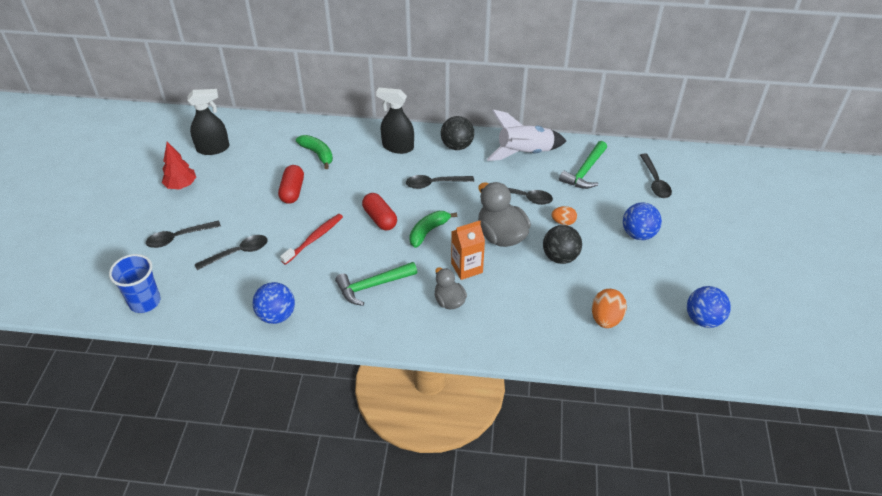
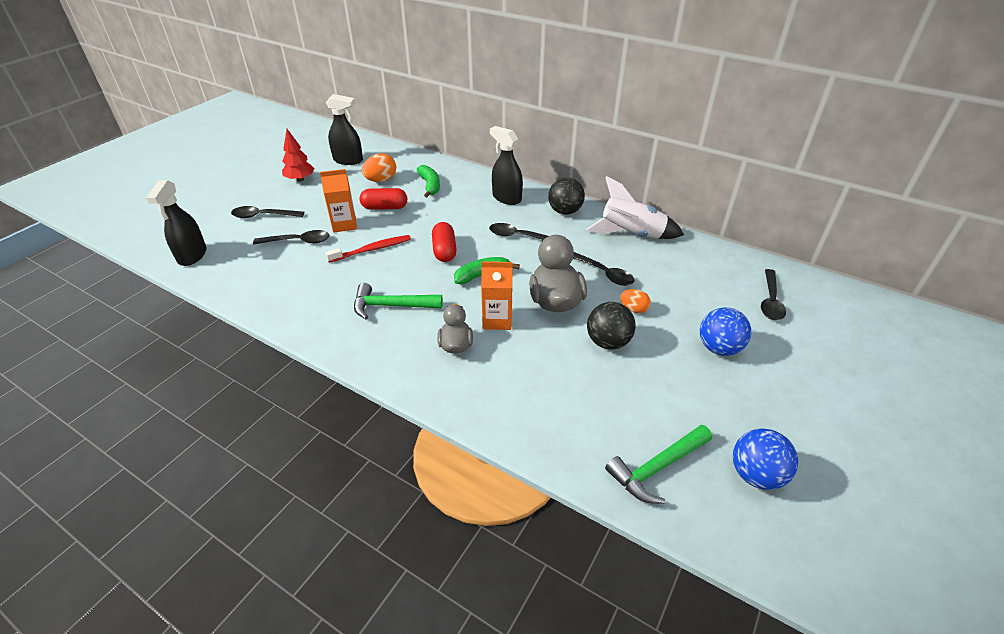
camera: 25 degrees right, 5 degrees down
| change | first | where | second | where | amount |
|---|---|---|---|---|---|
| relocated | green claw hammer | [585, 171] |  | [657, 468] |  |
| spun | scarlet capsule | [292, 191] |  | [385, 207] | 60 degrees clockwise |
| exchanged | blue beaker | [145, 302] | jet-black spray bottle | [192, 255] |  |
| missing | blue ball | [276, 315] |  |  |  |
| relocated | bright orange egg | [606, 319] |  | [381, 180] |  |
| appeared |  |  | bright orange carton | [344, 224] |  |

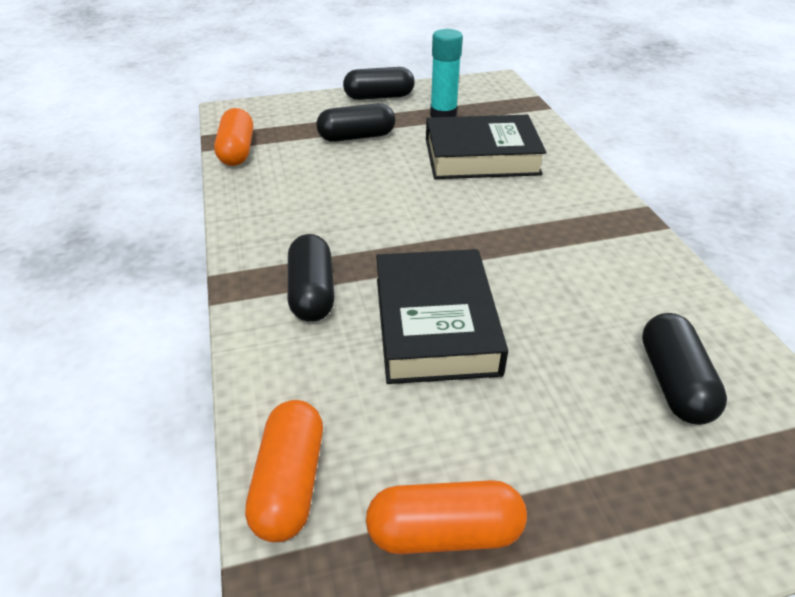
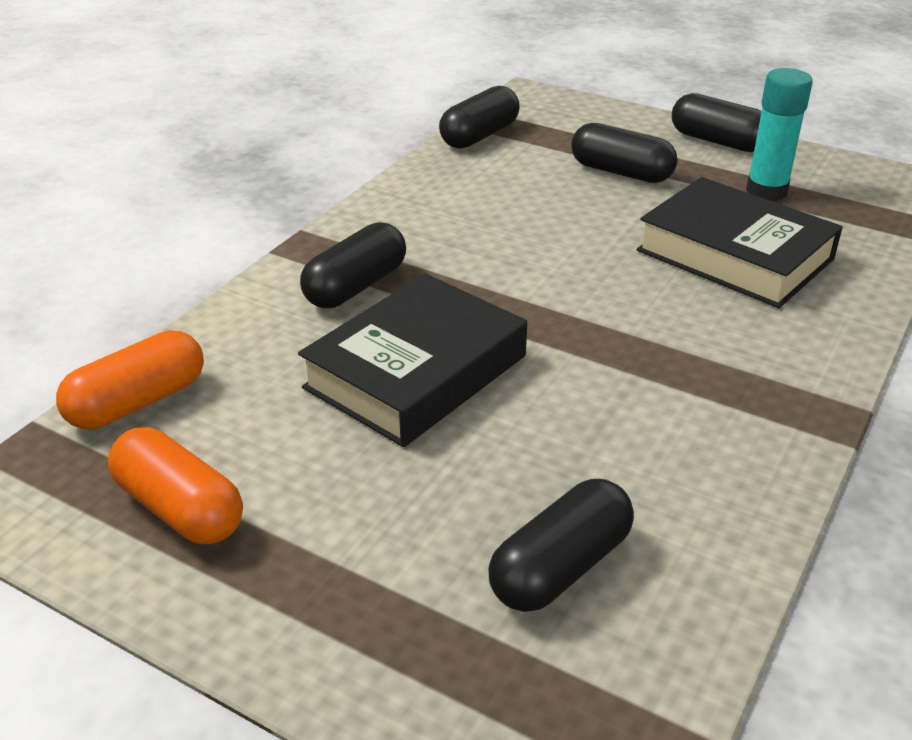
camera: 45 degrees right, 5 degrees down
| change | first | where | second | where | amount |
|---|---|---|---|---|---|
| colour | bright orange capsule | [237, 151] | jet-black capsule | [479, 136] |  |

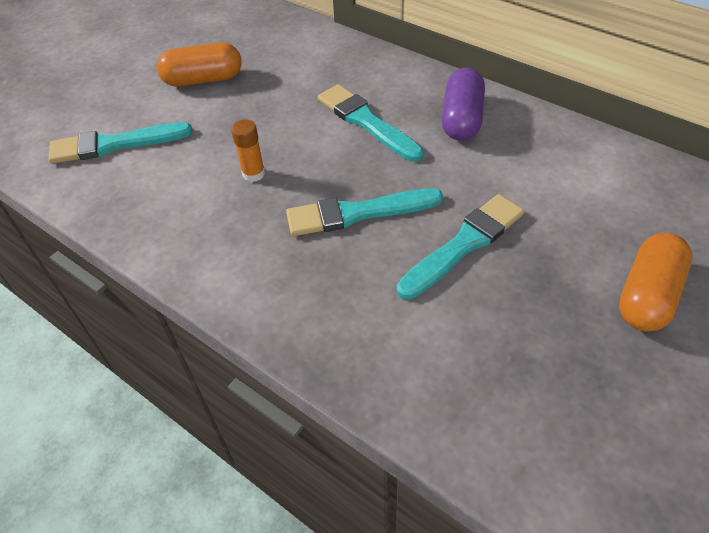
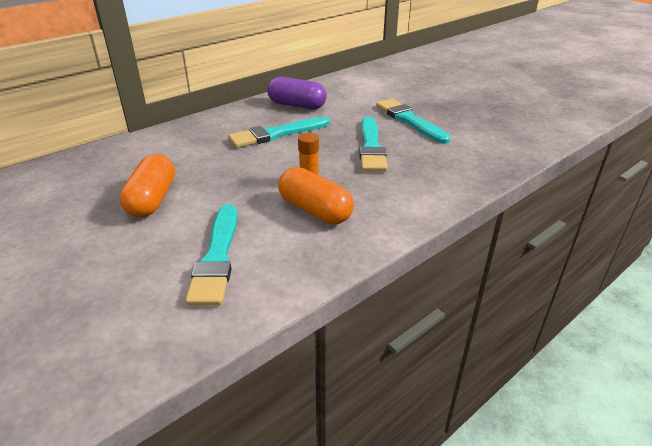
camera: 80 degrees left, 15 degrees down
| change | first | where | second | where | amount |
|---|---|---|---|---|---|
| relocated | bright orange capsule | [647, 295] |  | [315, 210] |  |

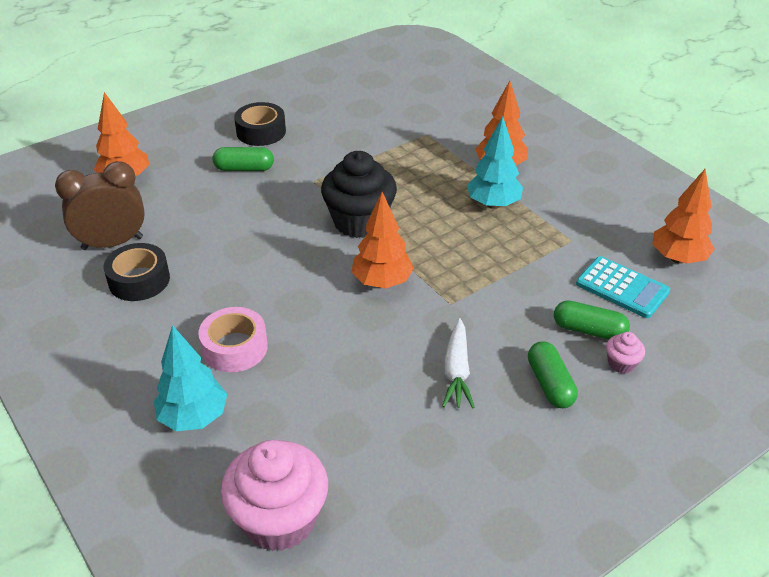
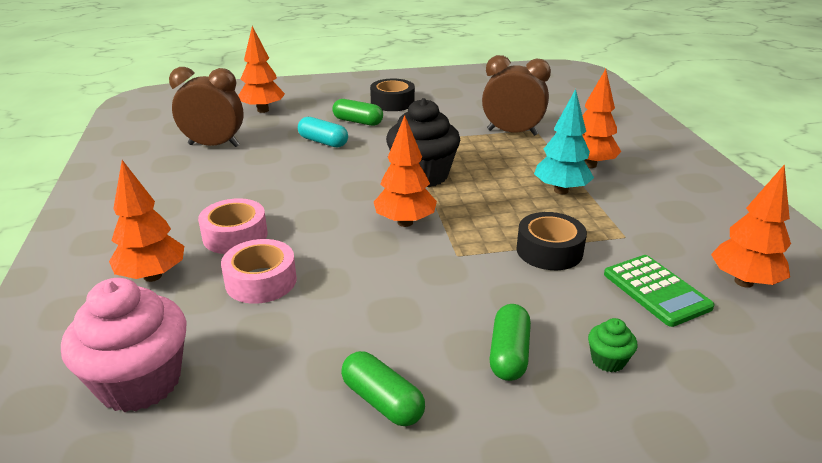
camera: 25 degrees right, 10 degrees down
| change | first | where | second | where | amount |
|---|---|---|---|---|---|
| relocated | jet-black tape | [139, 280] |  | [549, 251] |  |
| colour | aqua calculator | [622, 288] | green calculator | [656, 291] |  |
| relocated | green capsule | [589, 330] |  | [382, 401] |  |
| missing | snow-white toy carrot | [457, 370] |  |  |  |
| colour | aqua fir tree | [194, 417] | bright orange fir tree | [153, 276] |  |
| colour | pink muffin | [621, 364] | green muffin | [608, 360] |  |
| appeared |  |  | dark brown clock | [512, 132] |  |
| appeared |  |  | aqua capsule | [323, 142] |  |
| appeared |  |  | pink tape | [261, 281] |  |

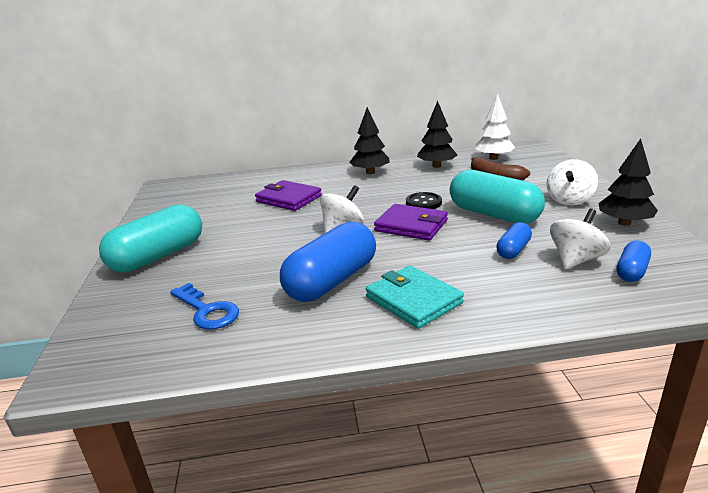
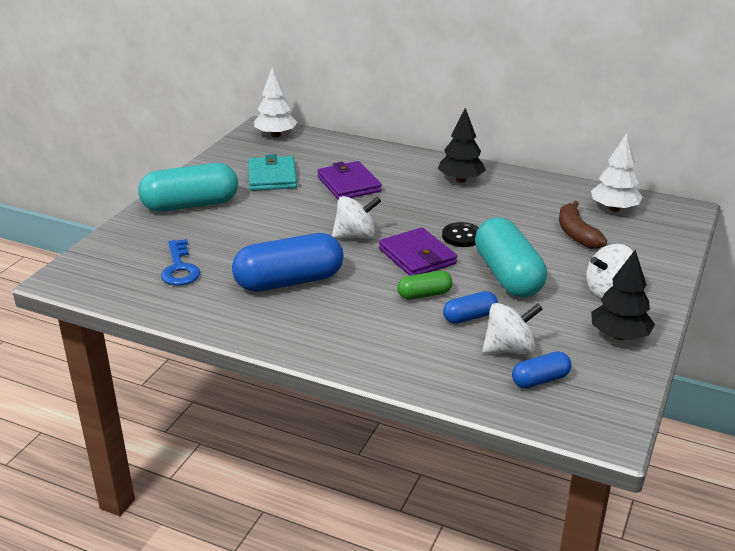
camera: 30 degrees right, 5 degrees up
| change | first | where | second | where | amount |
|---|---|---|---|---|---|
| missing | jet-black fir tree | [436, 166] |  |  |  |
| relocated | aqua card wallet | [413, 300] |  | [272, 177] |  |
| appeared |  |  | snow-white fir tree | [275, 135] |  |
| appeared |  |  | green capsule | [424, 295] |  |

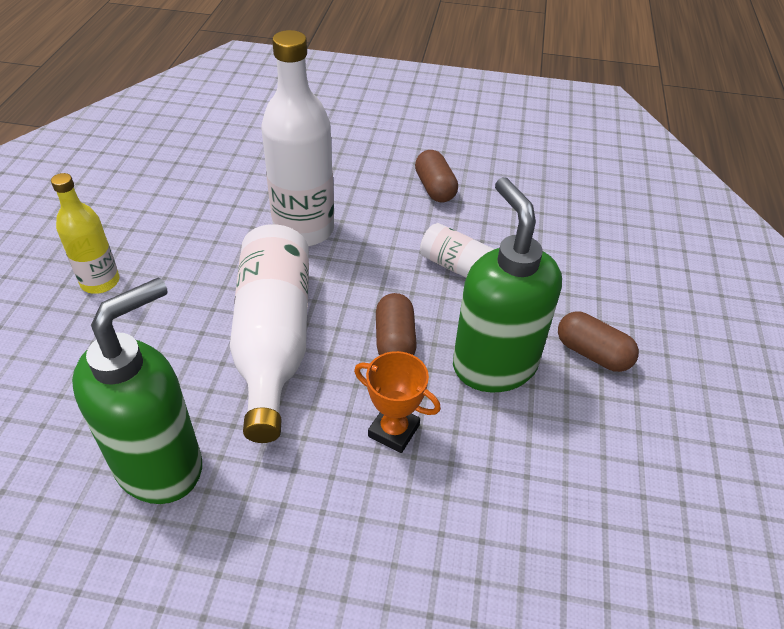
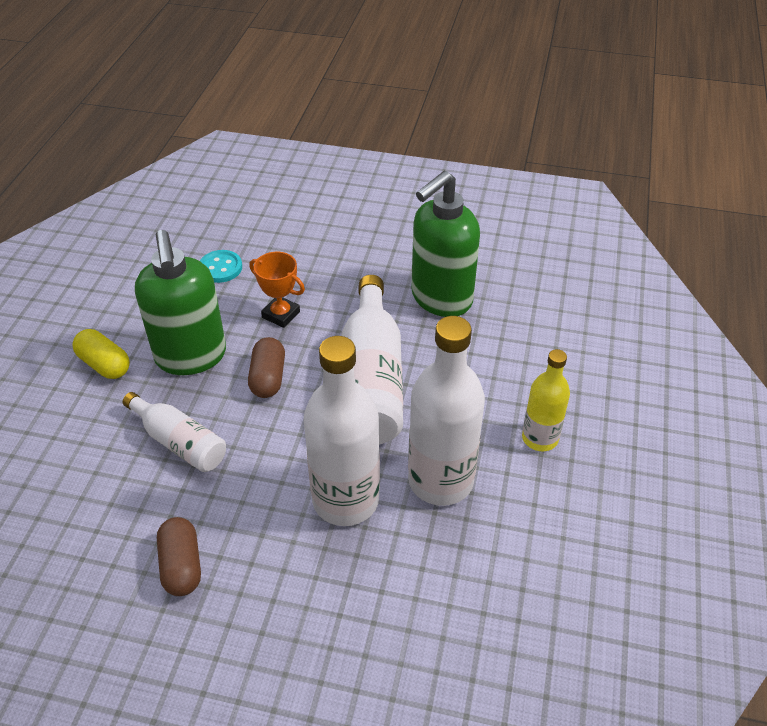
camera: 175 degrees left, 0 degrees up
| change | first | where | second | where | amount |
|---|---|---|---|---|---|
| colour | dark brown capsule | [592, 353] | golden capsule | [104, 364] |  |
| appeared |  |  | aqua shirt button | [220, 268] |  |
| appeared |  |  | snow-white flask | [440, 481] |  |

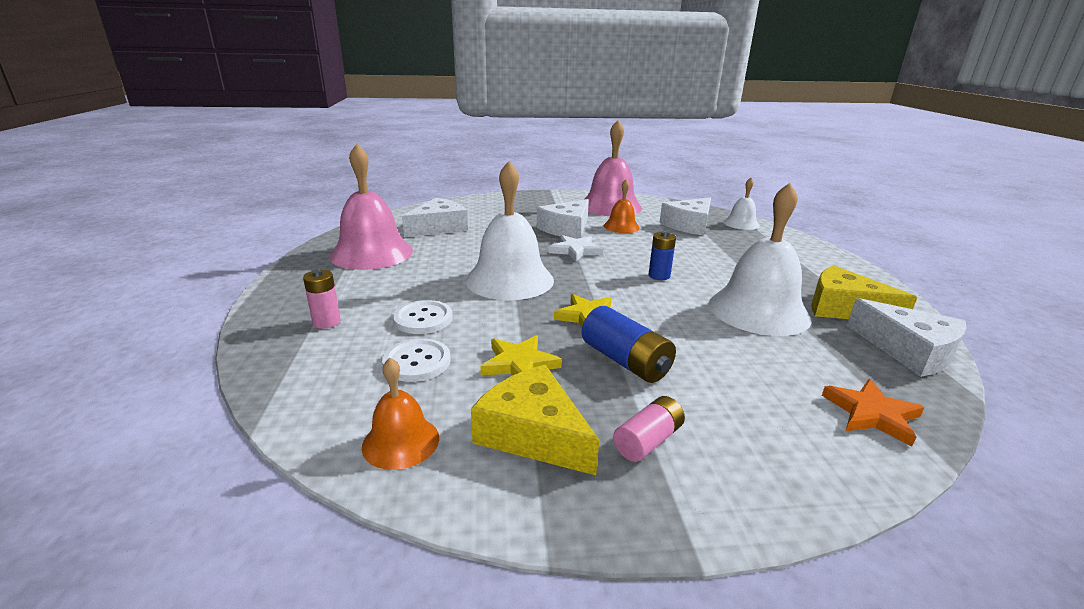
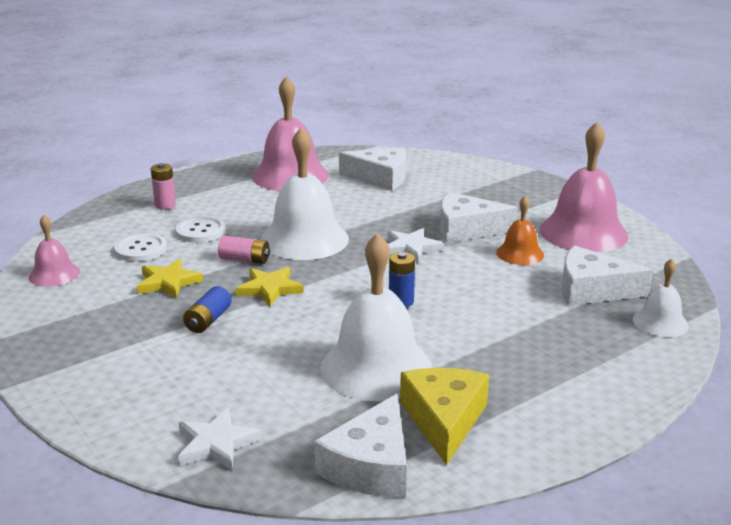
camera: 60 degrees right, 0 degrees up
| change | first | where | second | where | amount |
|---|---|---|---|---|---|
| size | blue power cell | [625, 361] |  | [208, 320] | x0.66 |
| colour | bright orange hand bell | [401, 441] | pink hand bell | [54, 274] |  |
| missing | golden piece of cheese | [533, 433] |  |  |  |
| colour | bright orange star shape | [871, 414] | snow-white star shape | [216, 444] |  |
| relocated | pink power cell | [648, 441] |  | [245, 260] |  |

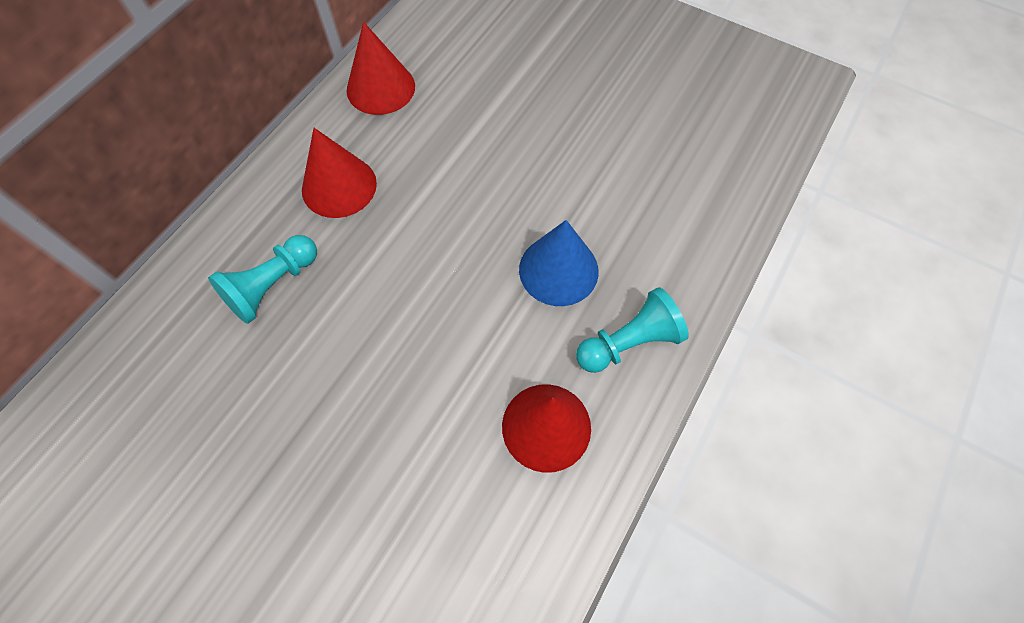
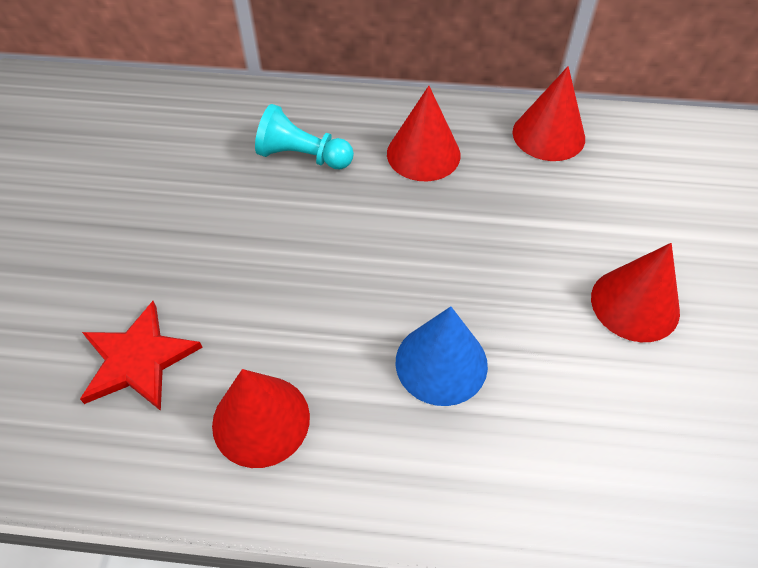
camera: 65 degrees right, 10 degrees down
| change | first | where | second | where | amount |
|---|---|---|---|---|---|
| missing | aqua game pawn | [629, 342] |  |  |  |
| appeared |  |  | scarlet cone shape | [635, 304] |  |
| appeared |  |  | scarlet star shape | [138, 359] |  |

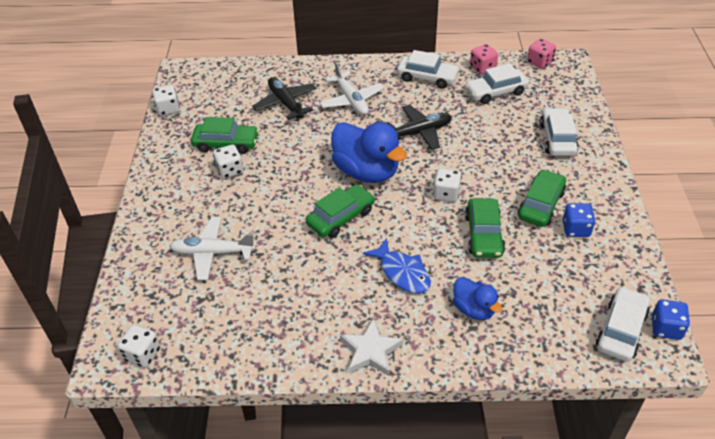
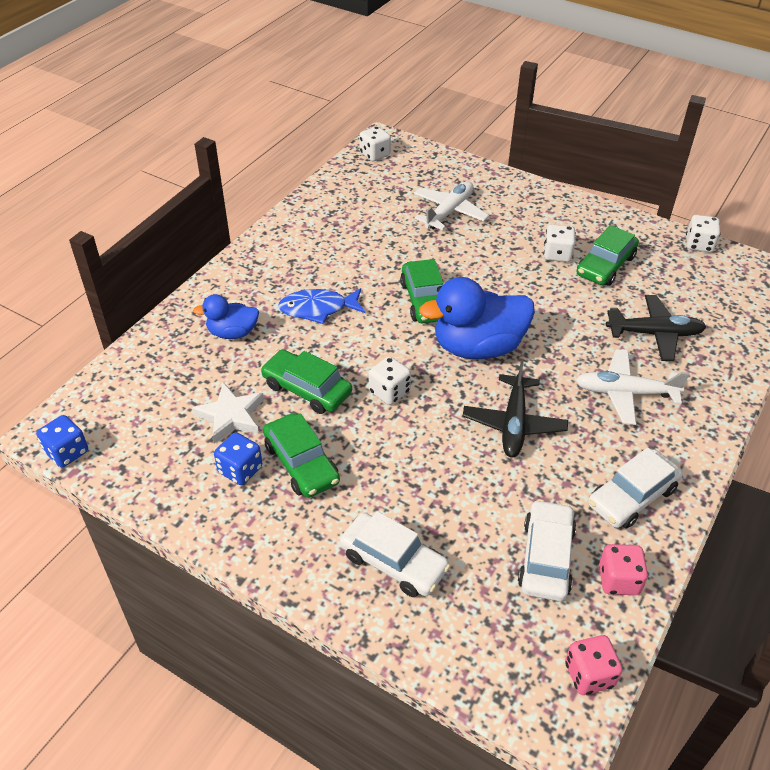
camera: 120 degrees right, 0 degrees up
| change | first | where | second | where | amount |
|---|---|---|---|---|---|
| missing | snow-white toy car | [621, 330] |  |  |  |
| relocated | snow-white star shape | [370, 351] |  | [231, 416] |  |

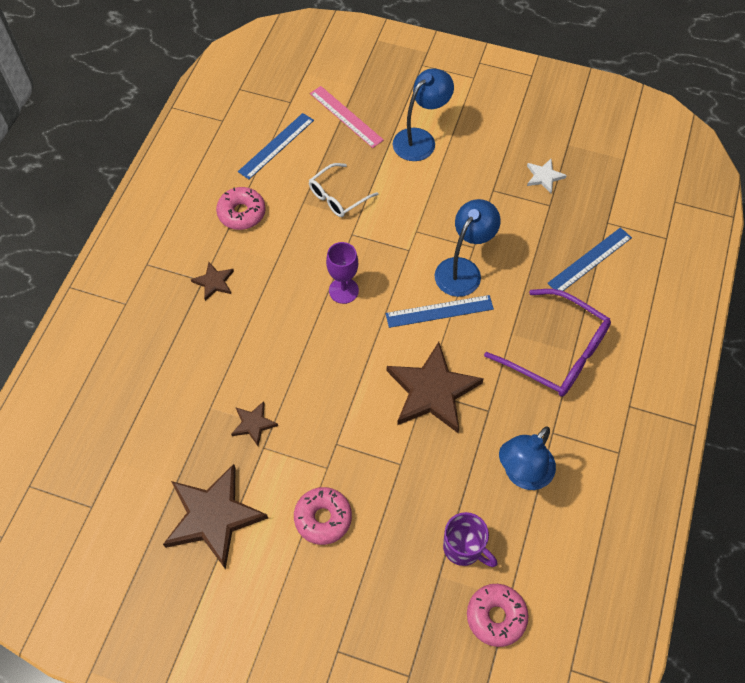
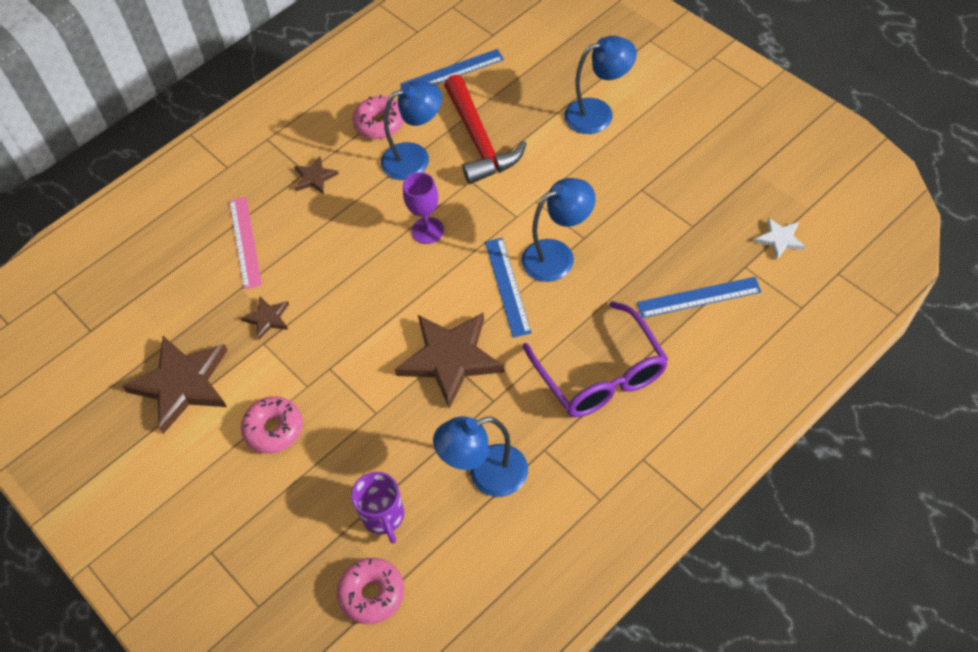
camera: 35 degrees right, 5 degrees down
| change | first | where | second | where | amount |
|---|---|---|---|---|---|
| relocated | pink measuring stick | [346, 116] |  | [245, 242] |  |
| relocated | snow-white star shape | [544, 177] |  | [780, 239] |  |
| exchanged | snow-white glasses | [337, 197] | scarlet claw hammer | [479, 140] |  |
| spun | blue measuring stick | [439, 311] |  | [507, 286] | 60 degrees clockwise |
| appeared |  |  | blue lamp | [415, 157] |  |

